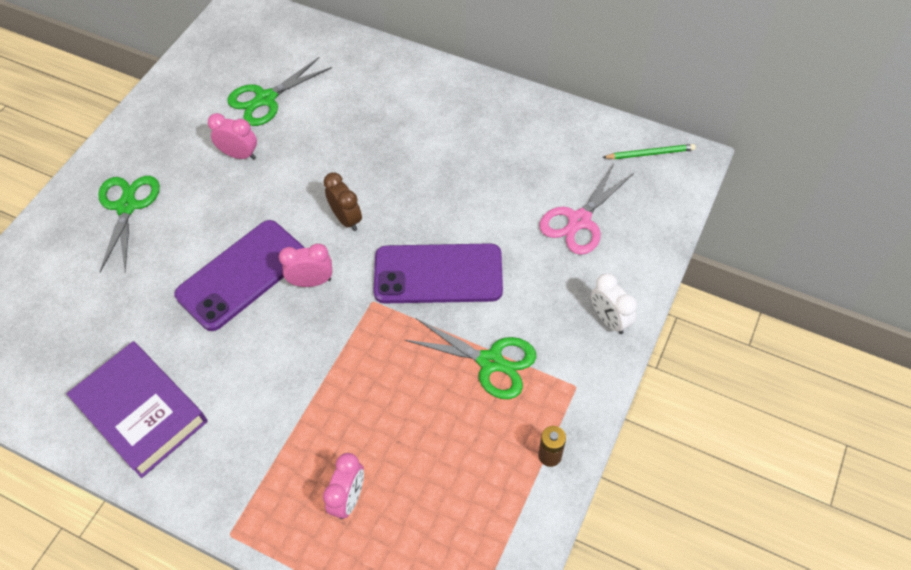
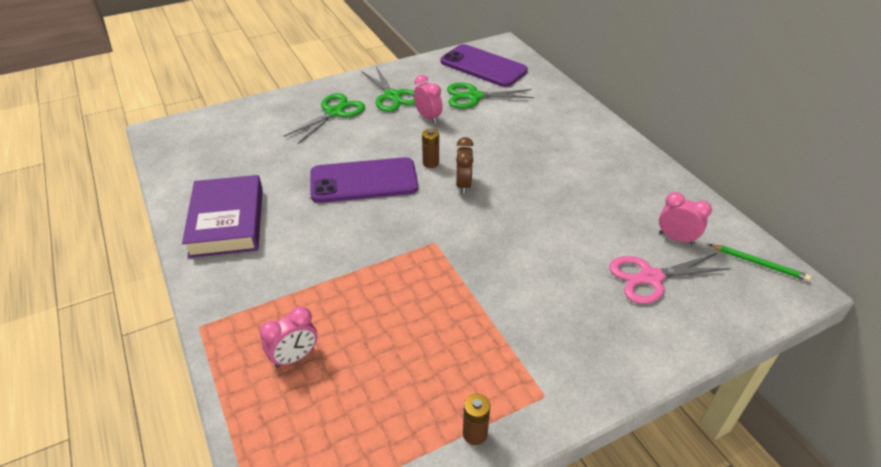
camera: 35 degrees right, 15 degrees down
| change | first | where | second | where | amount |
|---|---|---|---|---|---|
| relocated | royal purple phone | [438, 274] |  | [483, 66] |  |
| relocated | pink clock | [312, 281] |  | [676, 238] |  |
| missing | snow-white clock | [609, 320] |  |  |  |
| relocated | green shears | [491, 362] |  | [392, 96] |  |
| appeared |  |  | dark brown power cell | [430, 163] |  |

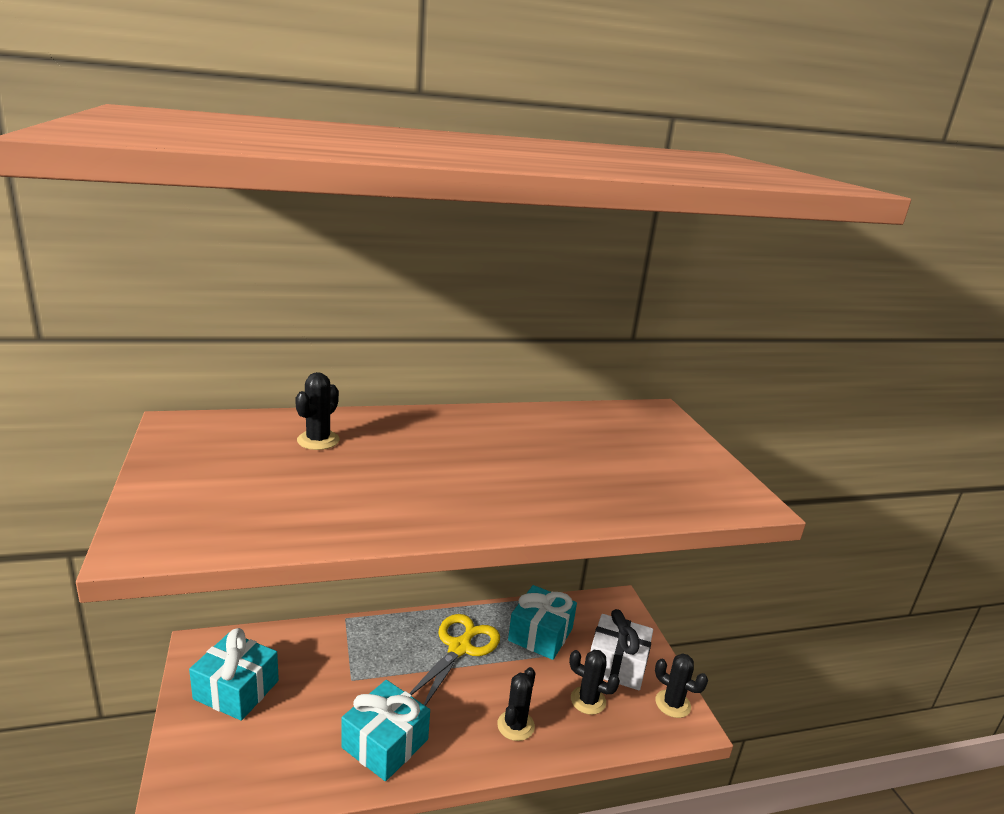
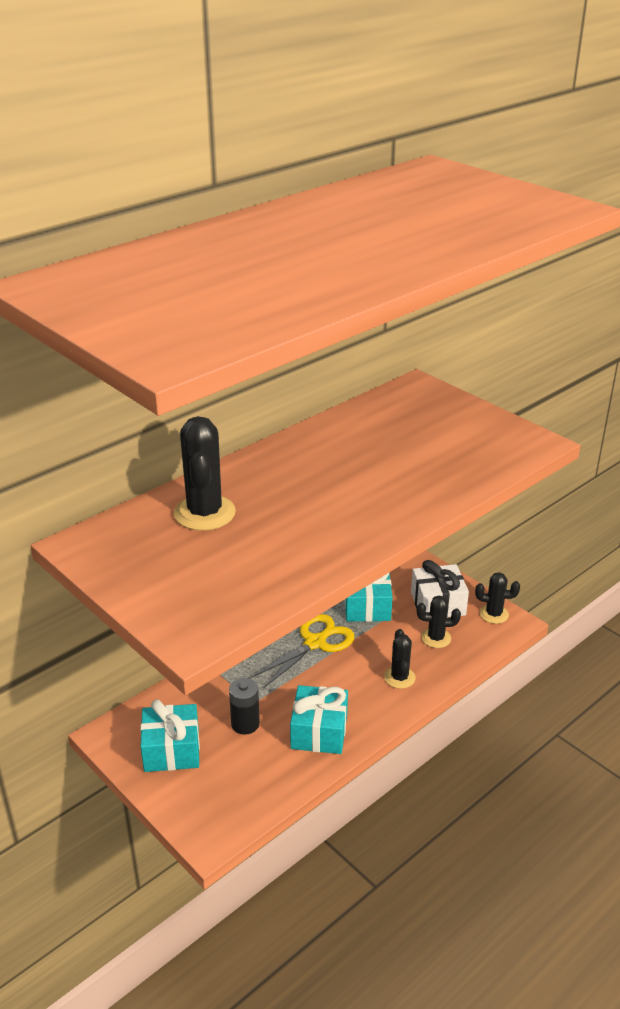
camera: 25 degrees left, 10 degrees up
| change | first | where | second | where | amount |
|---|---|---|---|---|---|
| size | jet-black prickly plant | [318, 440] |  | [204, 513] | x1.66 |
| spun | golden shears | [459, 648] |  | [315, 643] | 45 degrees clockwise |
| appeared |  |  | jet-black power cell | [245, 724] |  |

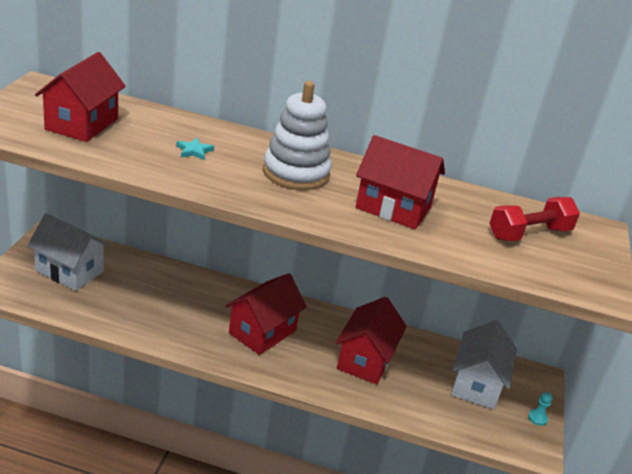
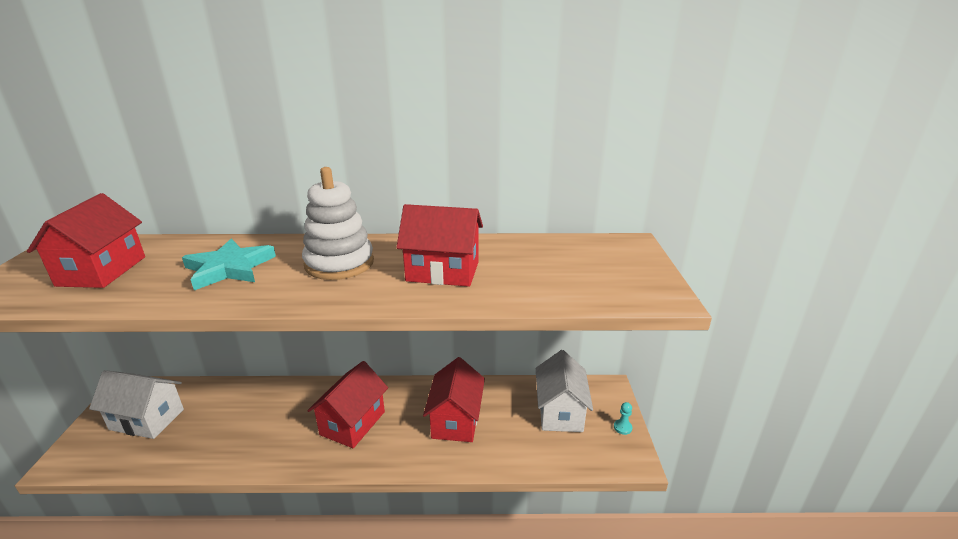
camera: 10 degrees left, 5 degrees down
| change | first | where | second | where | amount |
|---|---|---|---|---|---|
| size | aqua star shape | [194, 151] |  | [229, 268] | x2.21 |
| missing | scarlet free weight | [529, 234] |  |  |  |

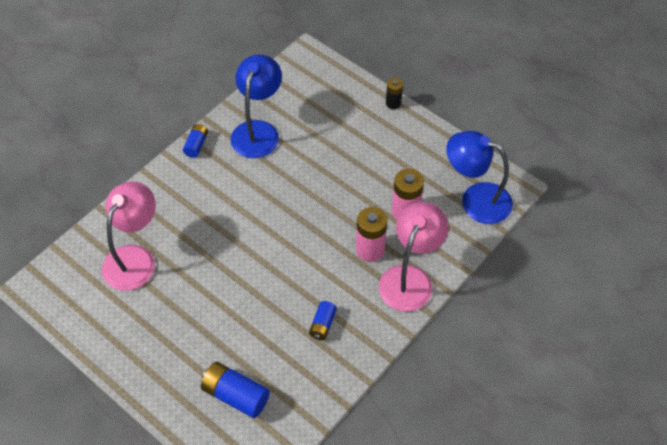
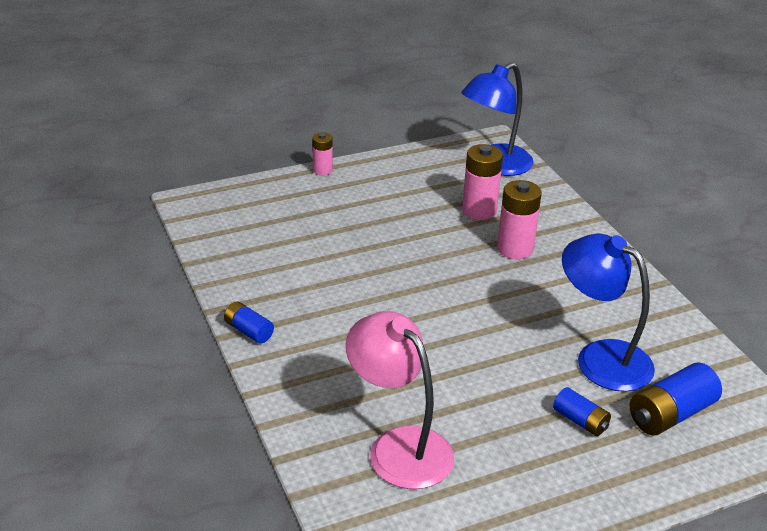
camera: 65 degrees left, 20 degrees down
| change | first | where | second | where | amount |
|---|---|---|---|---|---|
| relocated | blue lamp | [258, 131] |  | [600, 358] |  |
| colour | jet-black power cell | [393, 103] | pink power cell | [322, 170] |  |
| missing | pink lamp | [410, 278] |  |  |  |
| relocated | blue power cell | [322, 325] |  | [580, 421] |  |

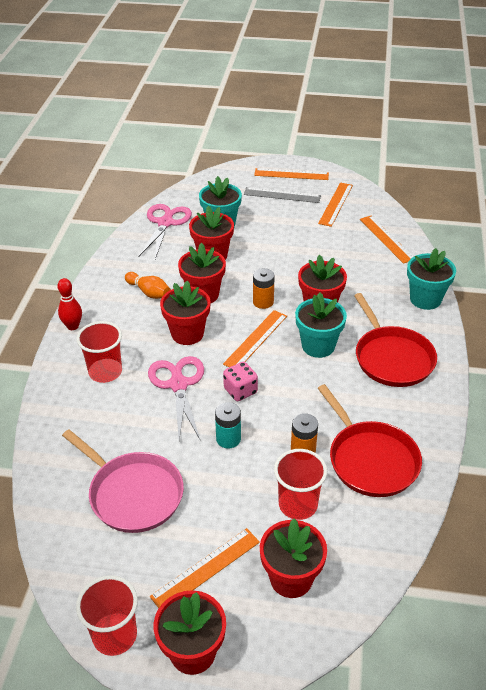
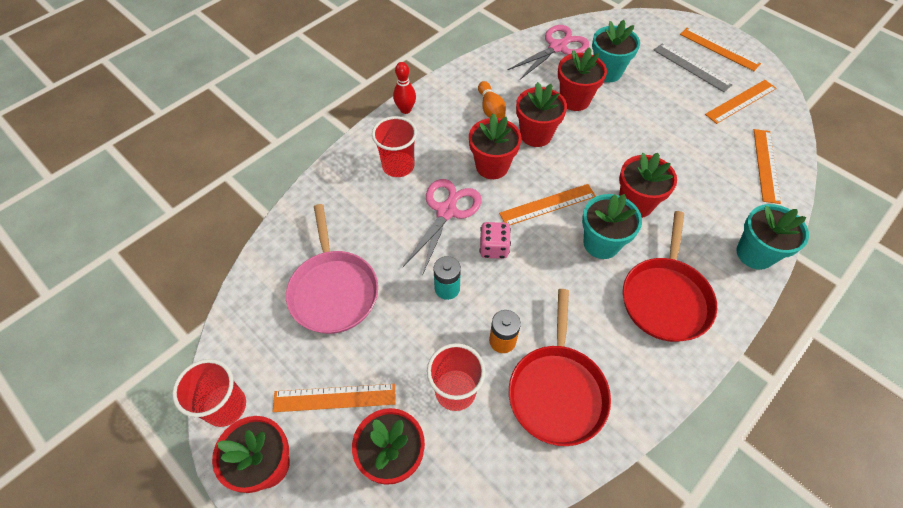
camera: 35 degrees right, 15 degrees up
| change | first | where | second | where | amount |
|---|---|---|---|---|---|
| missing | bright orange power cell | [263, 302] |  |  |  |

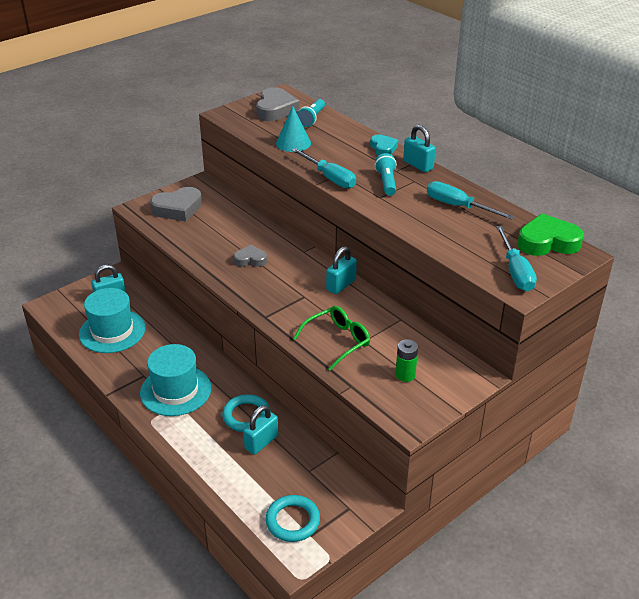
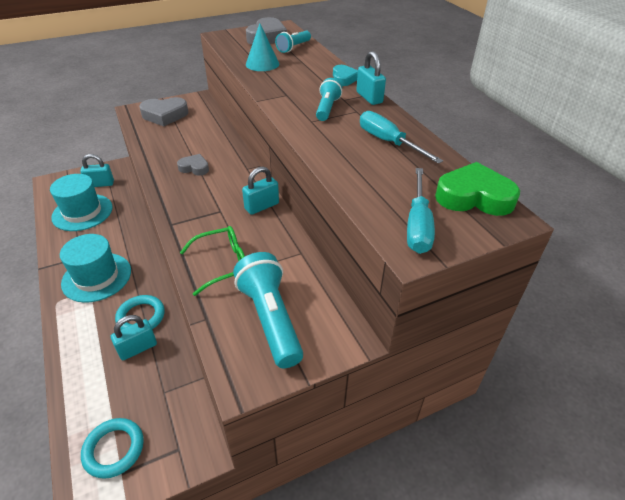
camera: 15 degrees right, 5 degrees up
| change | first | where | second | where | amount |
|---|---|---|---|---|---|
| missing | aqua flat screwdriver | [329, 178] |  |  |  |
| exchanged | green power cell | [405, 375] | aqua pocket torch | [270, 318] |  |

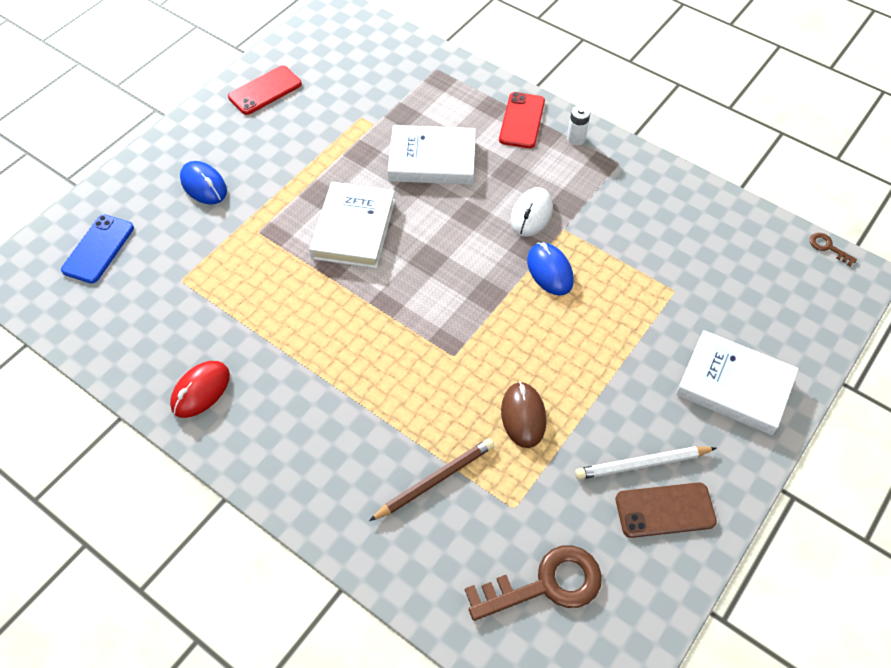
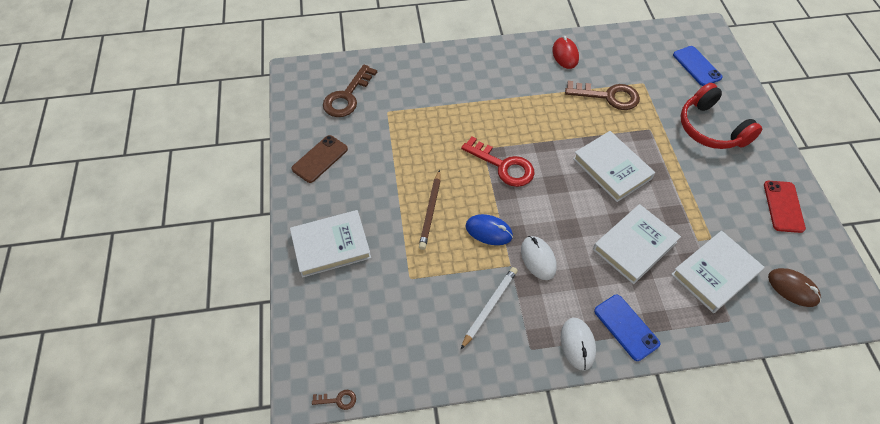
camera: 135 degrees right, 0 degrees up
| change | first | where | second | where | amount |
|---|---|---|---|---|---|
| colour | scarlet phone | [522, 120] | blue phone | [626, 327] |  |
| exchanged | snow-white power cell | [576, 139] | snow-white computer mouse | [577, 344] |  |
| exchanged | blue computer mouse | [204, 185] | scarlet headset | [711, 128] |  |
| relocated | dark brown computer mouse | [523, 416] |  | [793, 288] |  |
| relocated | dark brown pencil | [435, 480] |  | [430, 211] |  |
| relocated | snow-white pencil | [642, 464] |  | [489, 307] |  |
| appeared |  |  | dark brown key | [608, 96] |  |
| appeared |  |  | scarlet key | [503, 166] |  |
| appeared |  |  | snow-white hardback | [715, 273] |  |

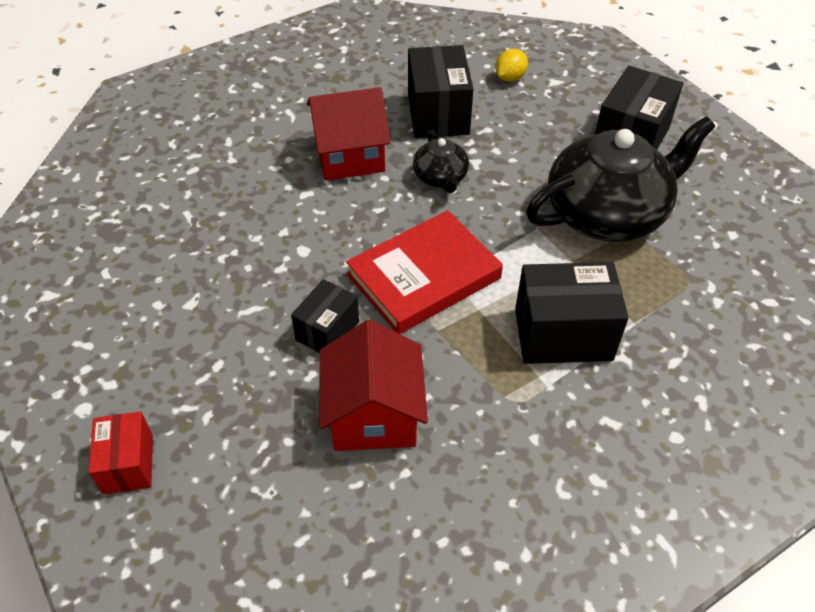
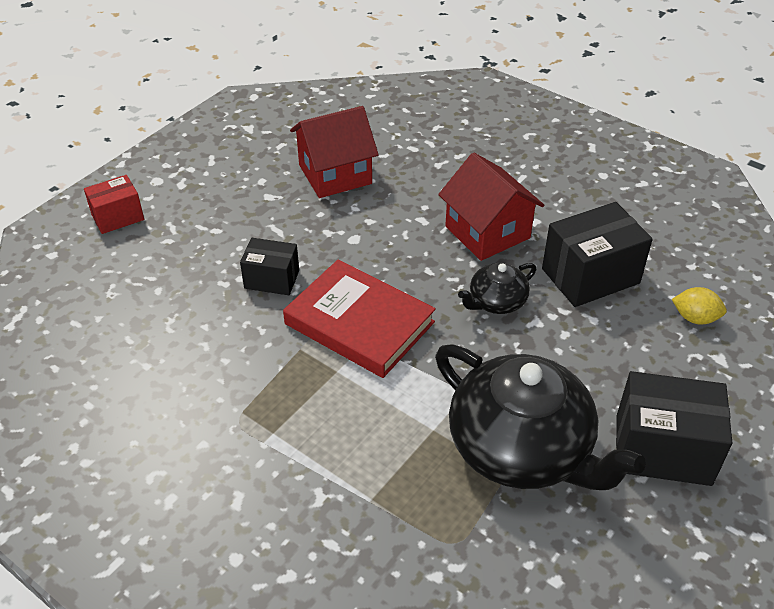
camera: 70 degrees right, 5 degrees down
| change | first | where | second | where | amount |
|---|---|---|---|---|---|
| missing | jet-black package | [563, 334] |  |  |  |
| relocated | scarlet toy house | [373, 414] |  | [335, 174] |  |

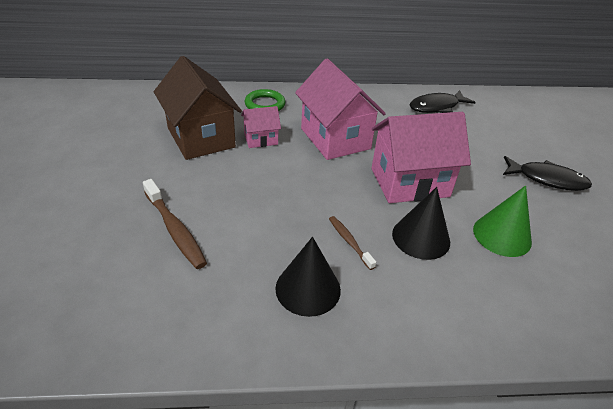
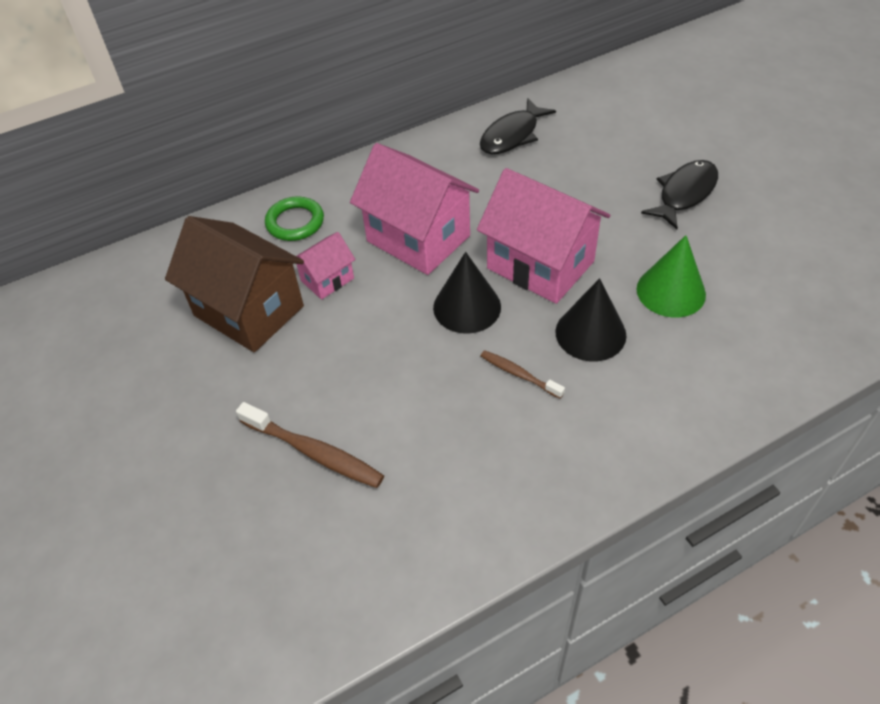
camera: 20 degrees left, 10 degrees up
| change | first | where | second | where | amount |
|---|---|---|---|---|---|
| spun | pink toy house | [409, 182] |  | [540, 265] | 75 degrees clockwise |
| spun | jet-black fish | [547, 179] |  | [684, 194] | 45 degrees counterclockwise |
| relocated | jet-black cone shape | [308, 288] |  | [467, 307] |  |

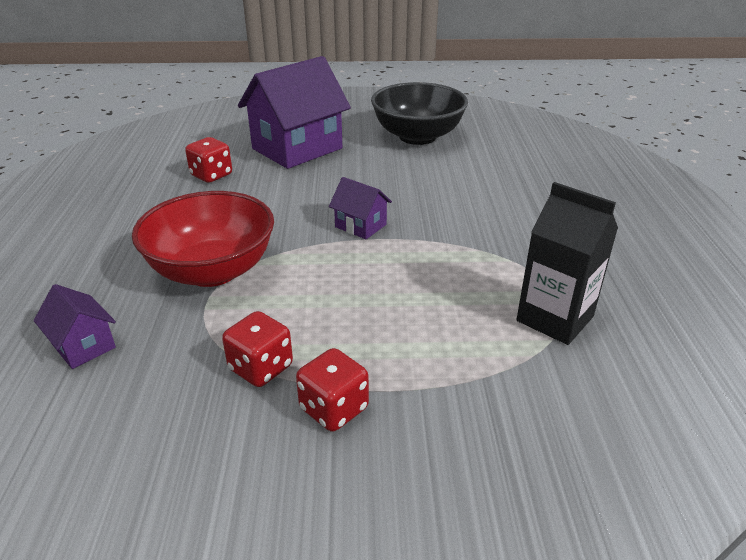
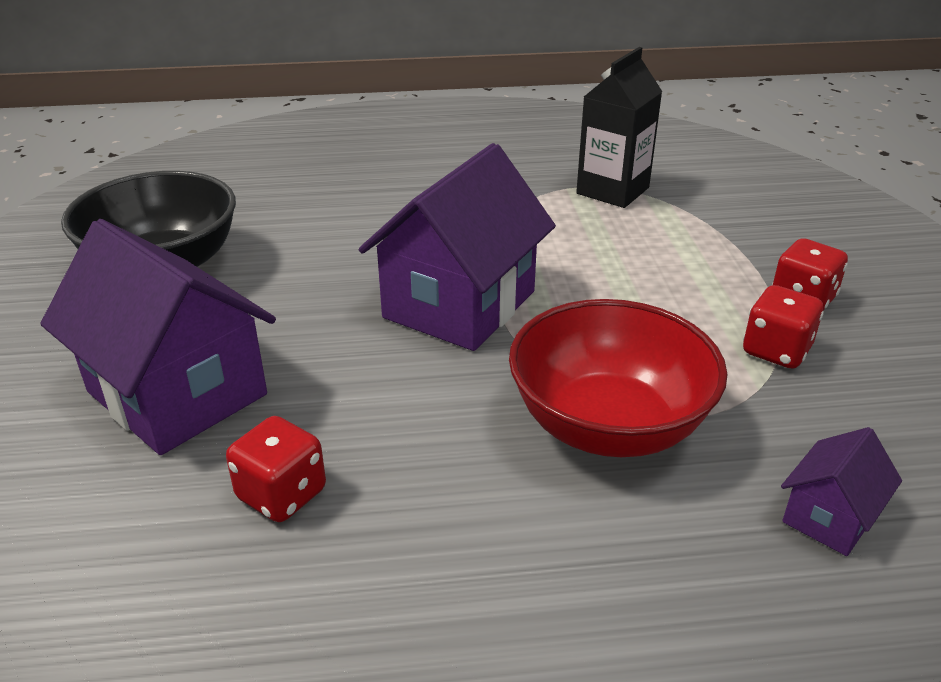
camera: 95 degrees left, 0 degrees up
| change | first | where | second | where | amount |
|---|---|---|---|---|---|
| size | royal purple toy house | [360, 226] |  | [459, 304] | x2.15 |

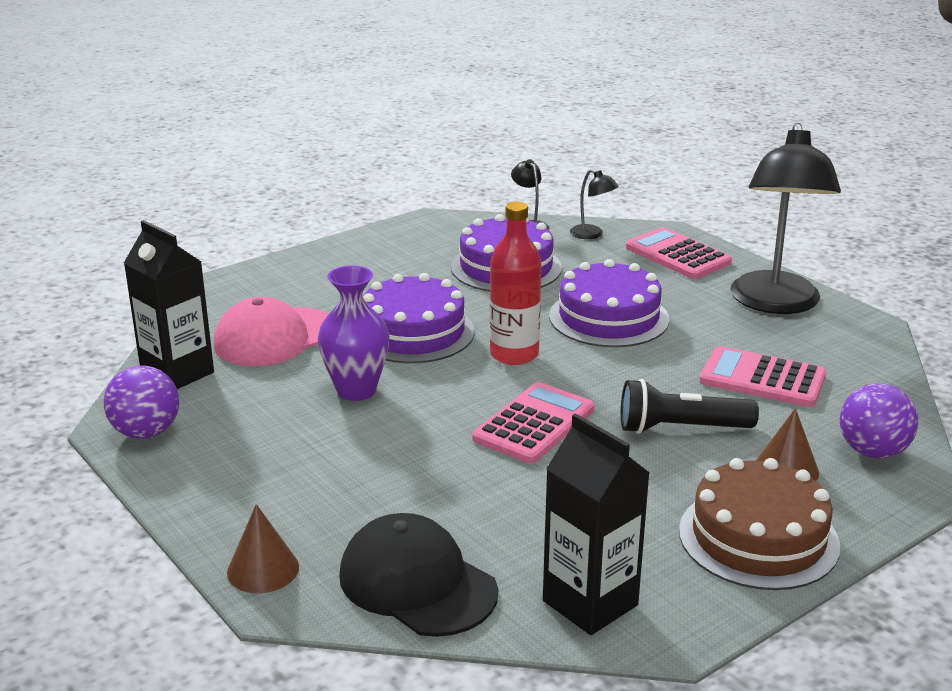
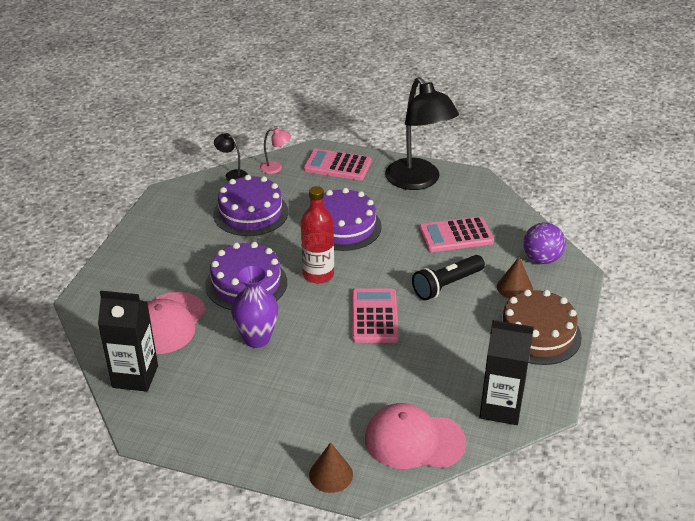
camera: 35 degrees left, 10 degrees up
| change | first | where | second | where | amount |
|---|---|---|---|---|---|
| colour | jet-black lamp | [592, 235] | pink lamp | [276, 168] |  |
| missing | royal purple ball | [146, 432] |  |  |  |
| colour | jet-black peaked cap | [417, 583] | pink peaked cap | [414, 440] |  |

